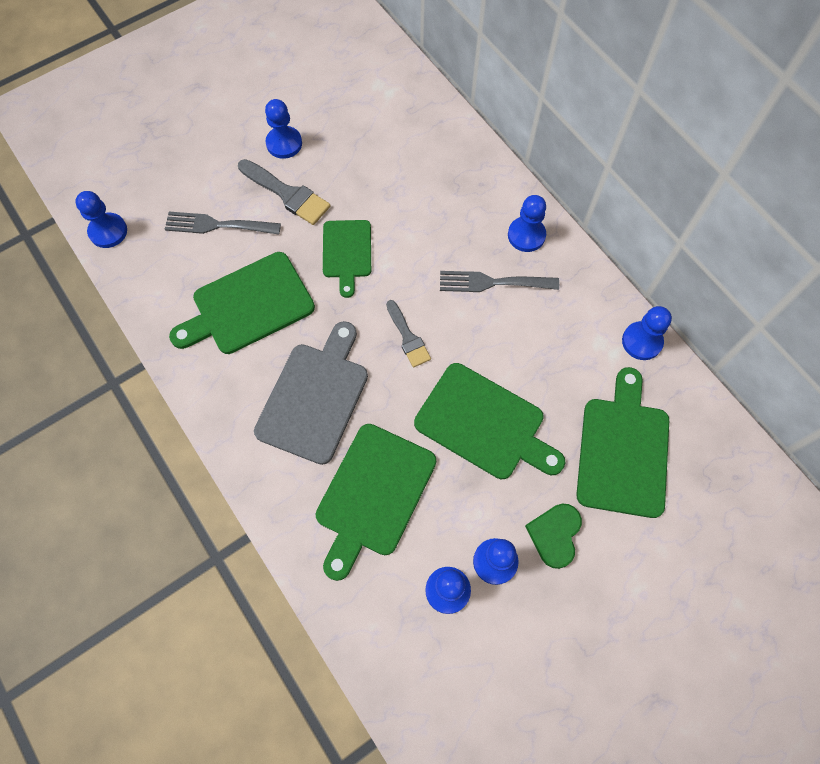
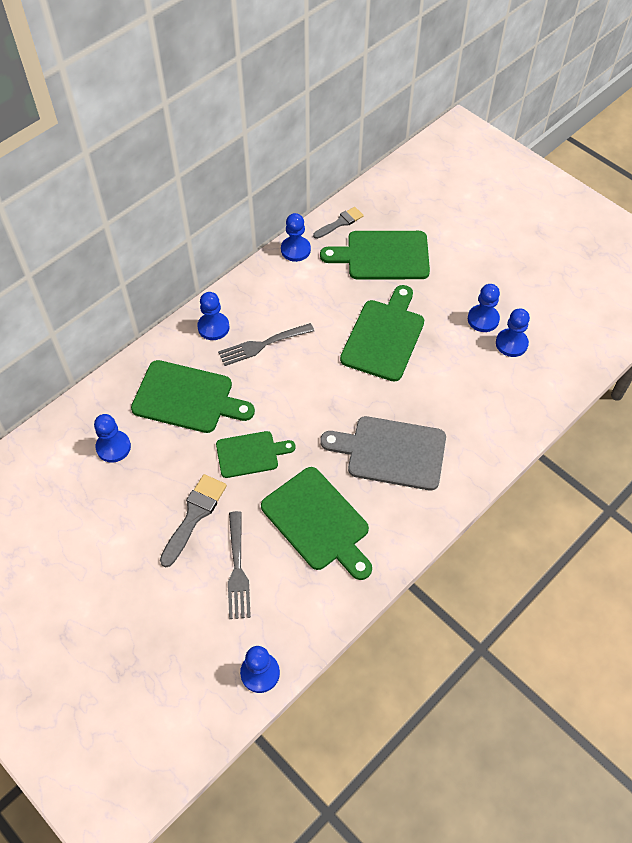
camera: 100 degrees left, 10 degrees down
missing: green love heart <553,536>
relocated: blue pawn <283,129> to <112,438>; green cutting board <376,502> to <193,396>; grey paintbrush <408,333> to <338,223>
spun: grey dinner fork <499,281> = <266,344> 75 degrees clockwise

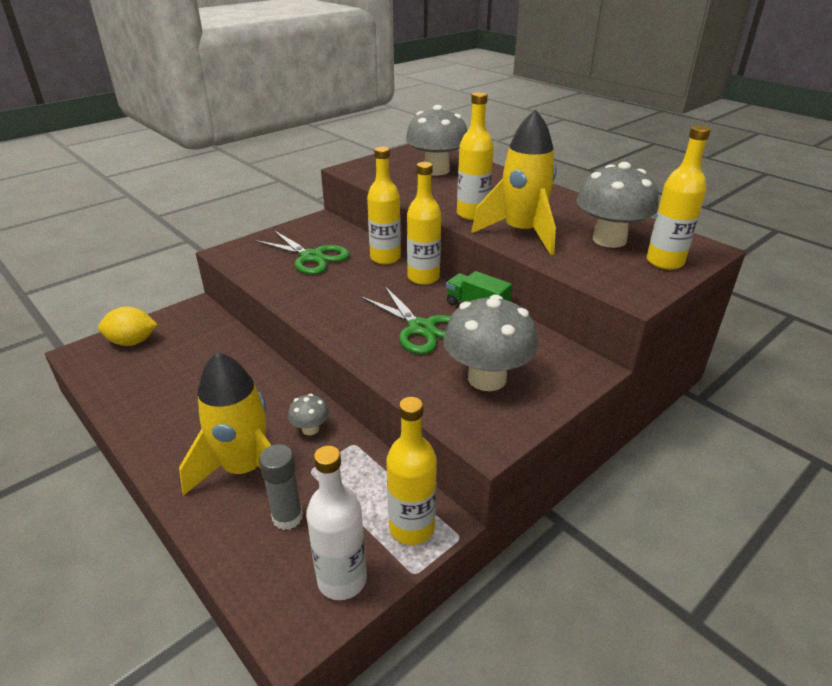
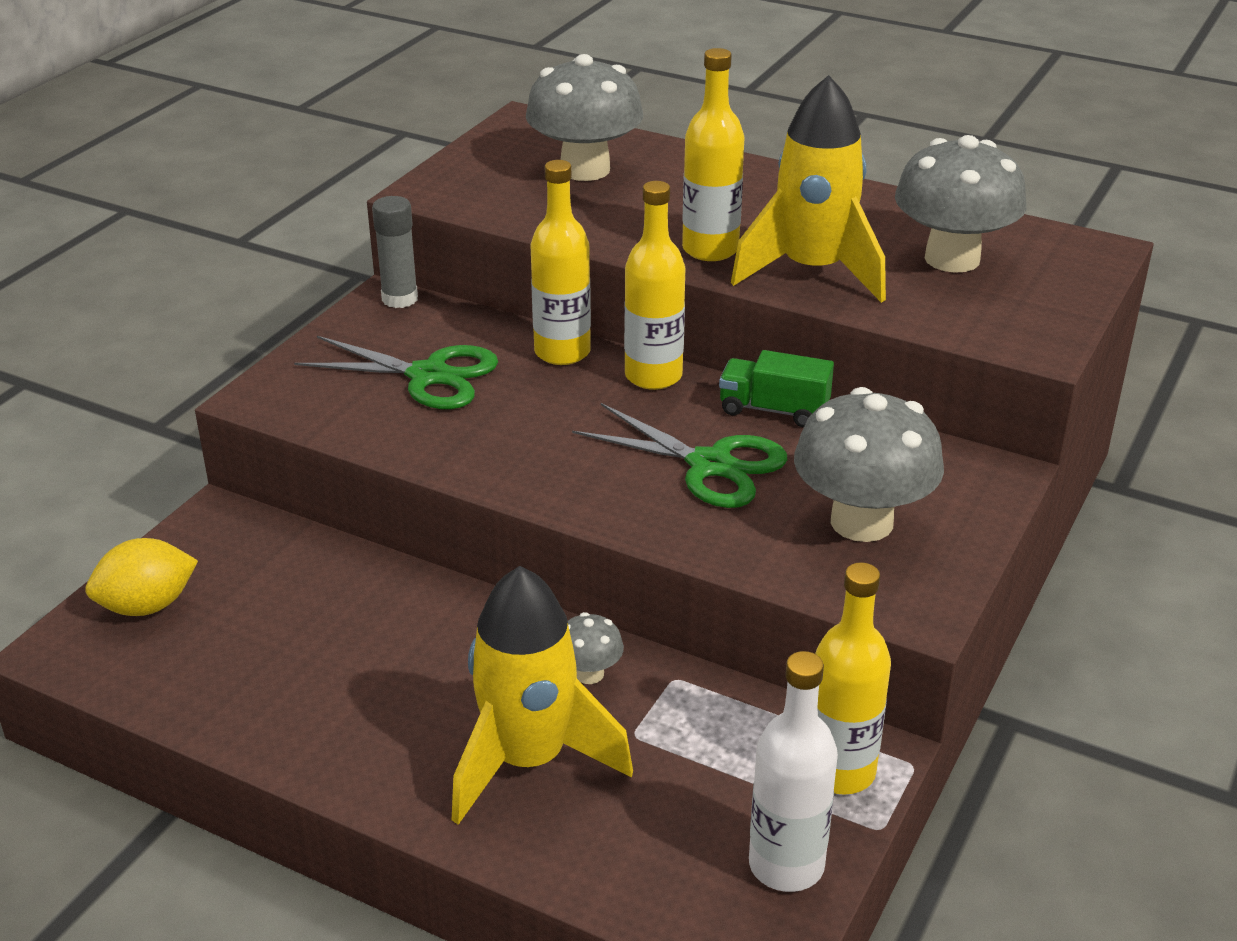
camera: 20 degrees left, 0 degrees up
missing: golden drink bottle <679,197>
relocated: grey stick of glue <281,487> to <395,252>

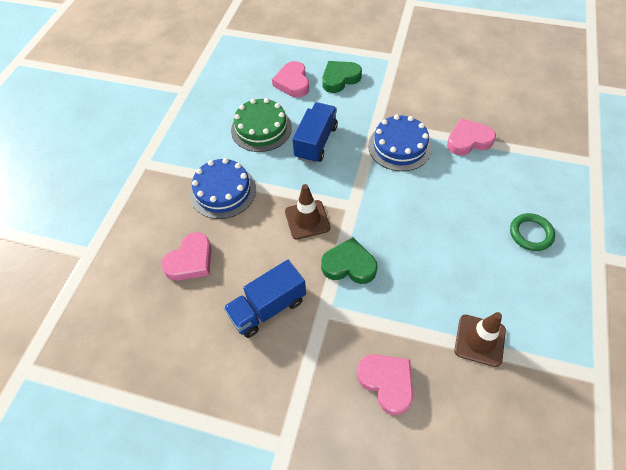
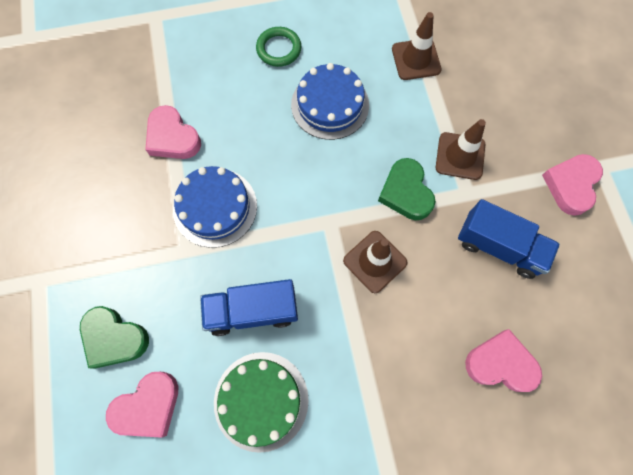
camera: 120 degrees left, 15 degrees up
appeared: brown safety cone <461,149>
relocated: blue layer cake <223,188> to <330,101>; rosy love heart <385,384> to <572,185>

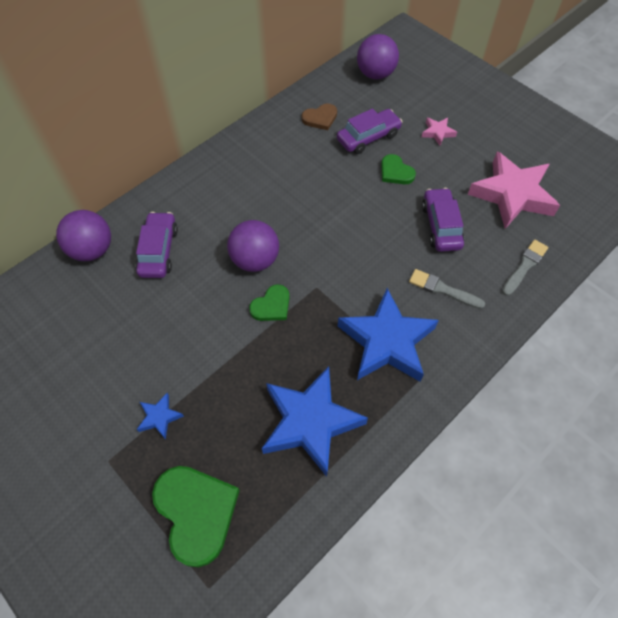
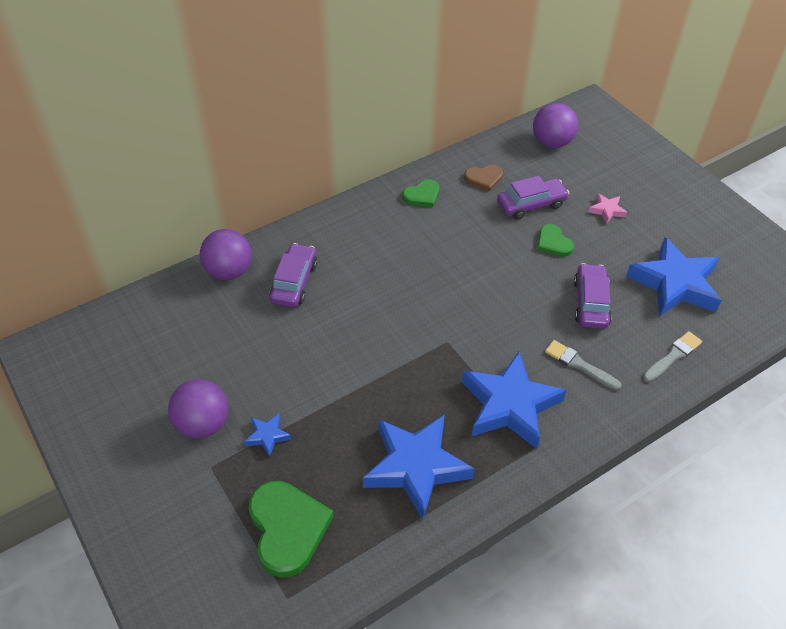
camera: 10 degrees right, 10 degrees down
relocated: violet ball <253,246> to <198,408>; green love heart <269,302> to <421,193>
colour: rosy star shape <513,190> to blue star shape <674,277>

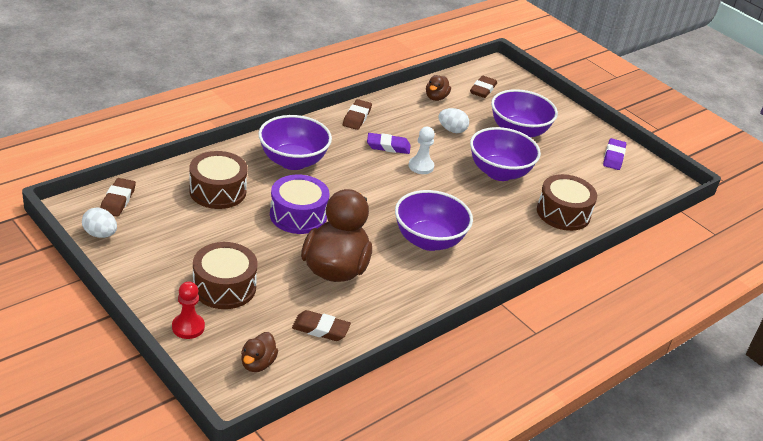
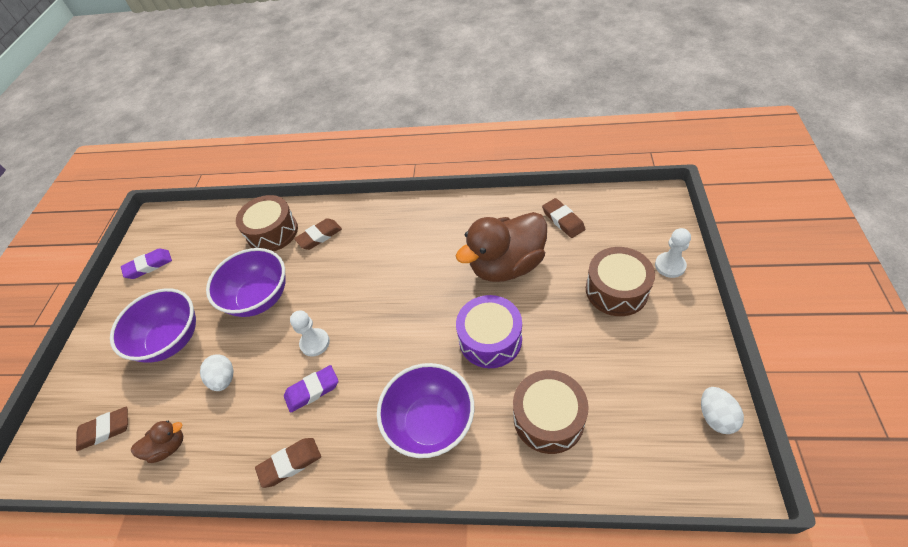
camera: 125 degrees left, 15 degrees up
missing: brown toy duck <259,352>; violet bowl <434,220>
relocated: brown gum eraser <118,197> to <318,234>
colour: red pawn <188,310> to white pawn <673,253>
spun: violet gum eraser <389,143> = <311,389> 75 degrees counterclockwise

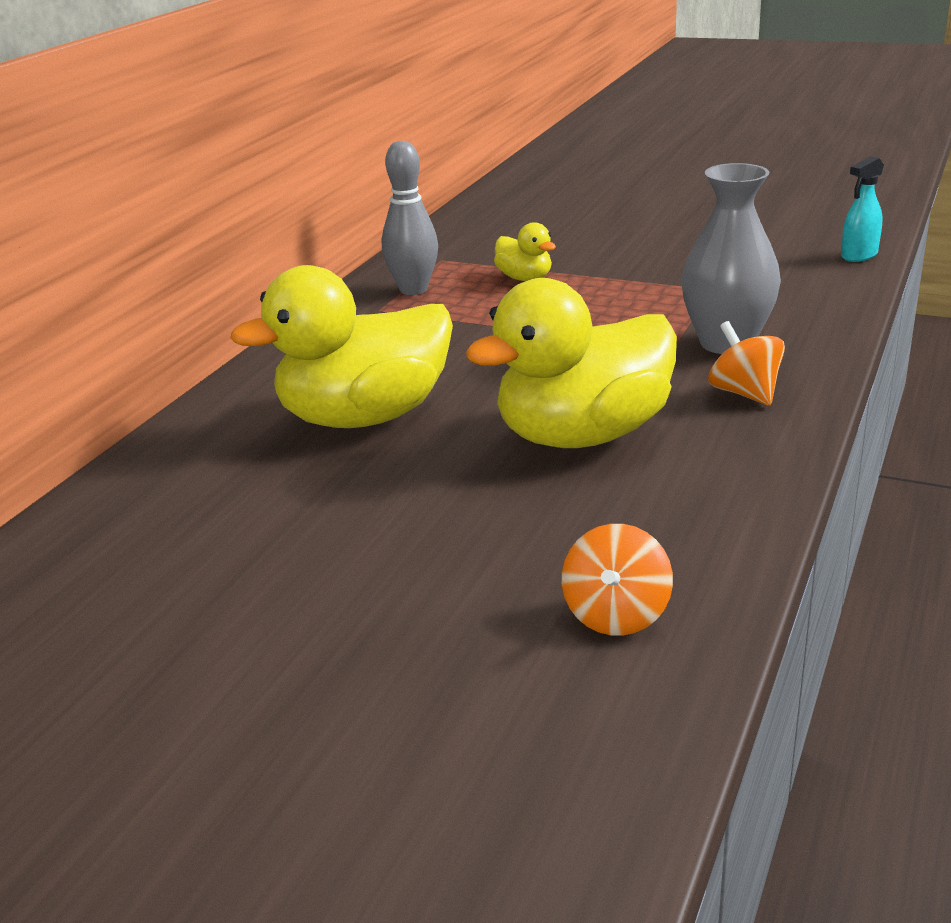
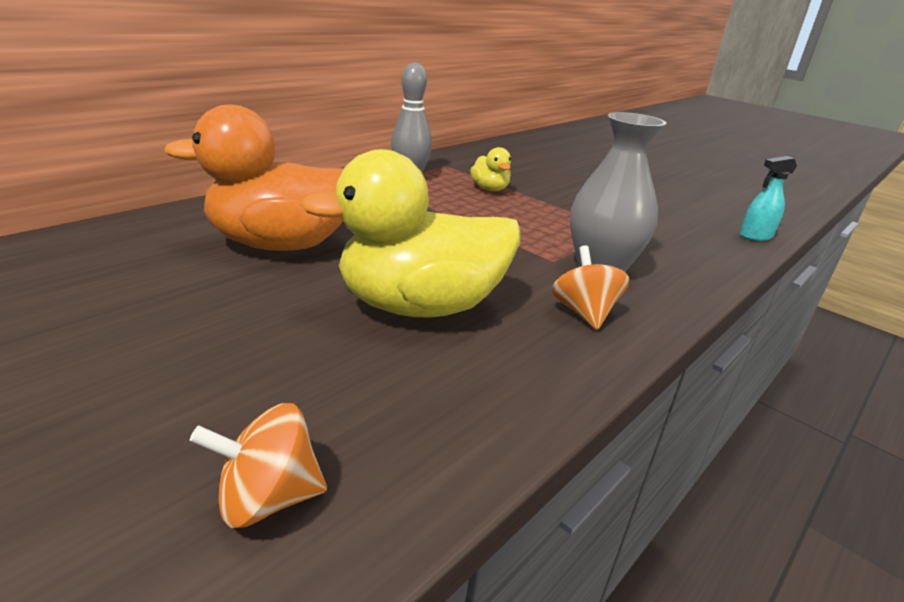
camera: 15 degrees right, 0 degrees up
colour: golden toy duck <341,346> to orange-coloured toy duck <253,178>
spun: orange-coloured spinning top <617,580> = <258,465> 45 degrees clockwise

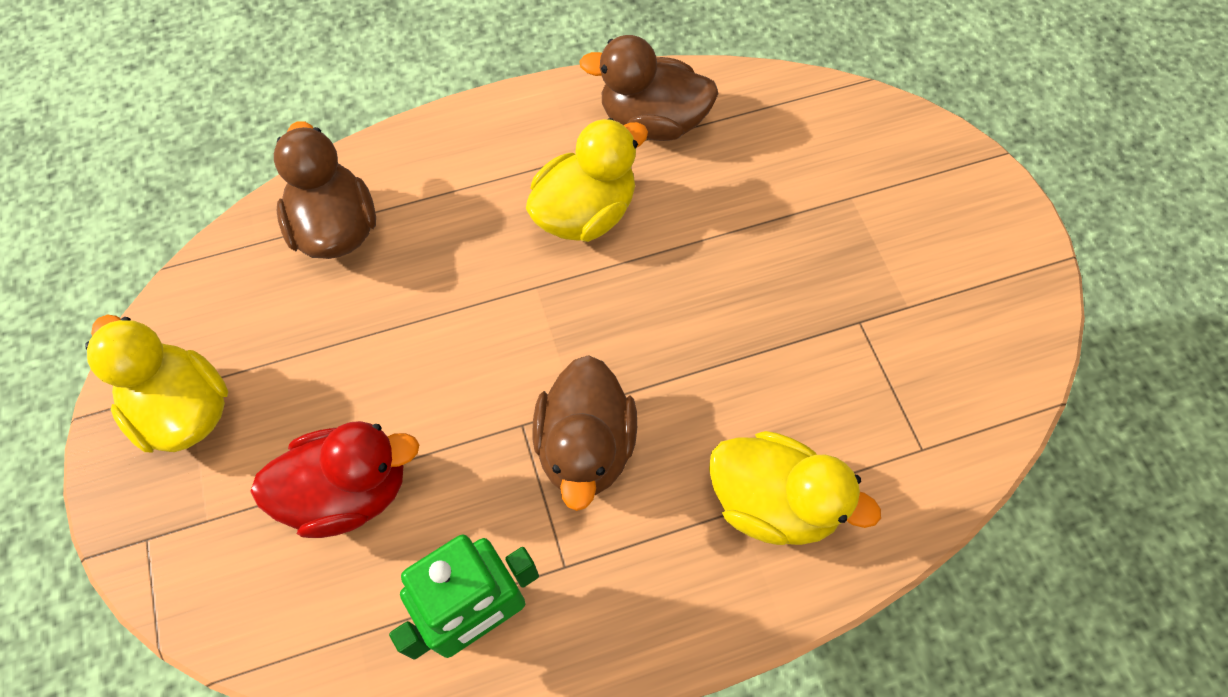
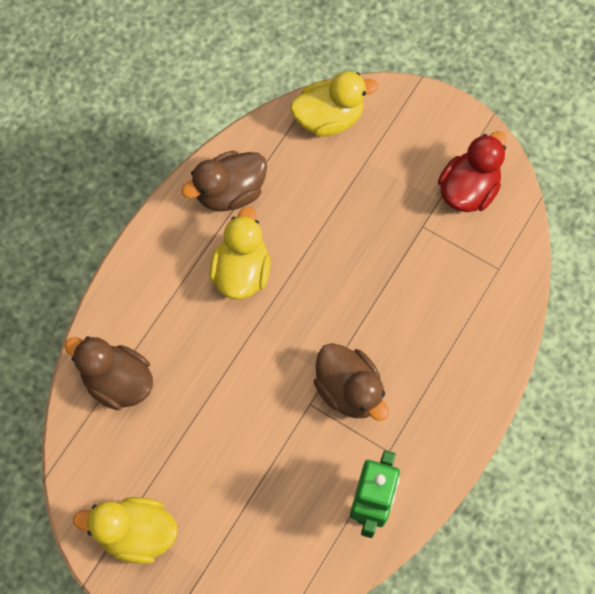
camera: 40 degrees left, 5 degrees up
relocated: golden toy duck <795,488> to <334,104>; red toy duck <334,479> to <472,171>

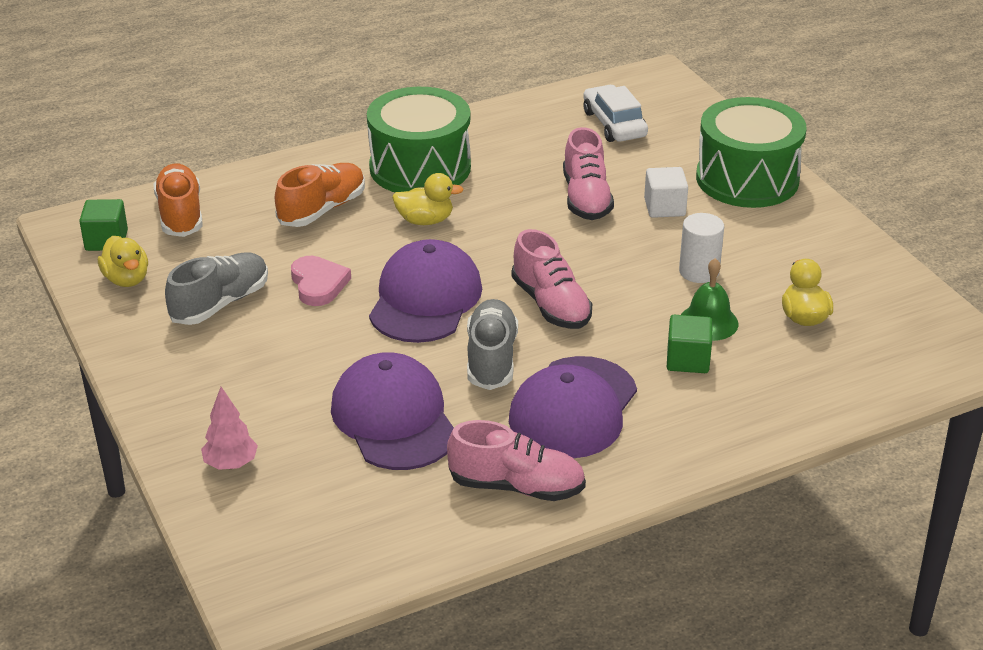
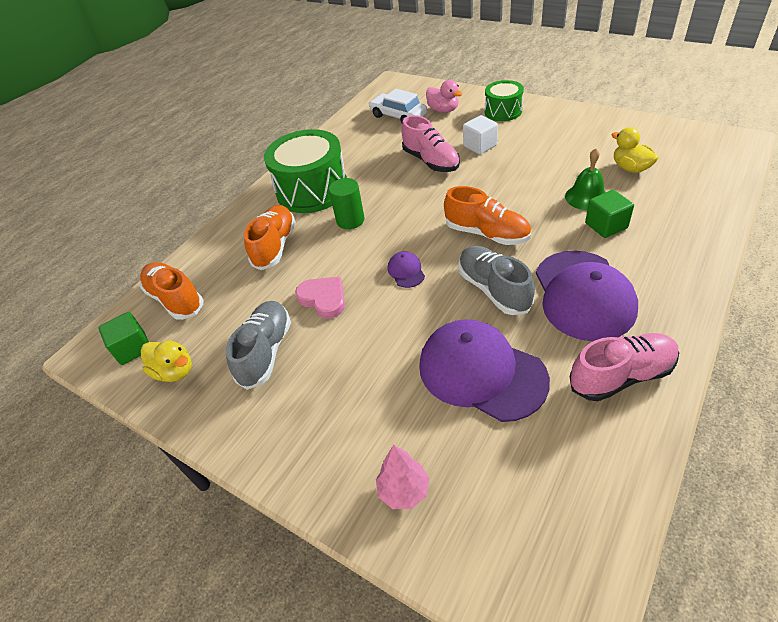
camera: 25 degrees left, 10 degrees up
missing: white cylinder <701,248>
appeared: rosy toy duck <444,96>
exchanged: golden toy duck <428,199> to green cylinder <346,203>
colour: rosy lace-up shoe <552,279> to orange-coloured lace-up shoe <487,215>
size: violet cap <425,291> = <406,269> x0.42; green toy drum <751,152> = <504,100> x0.56

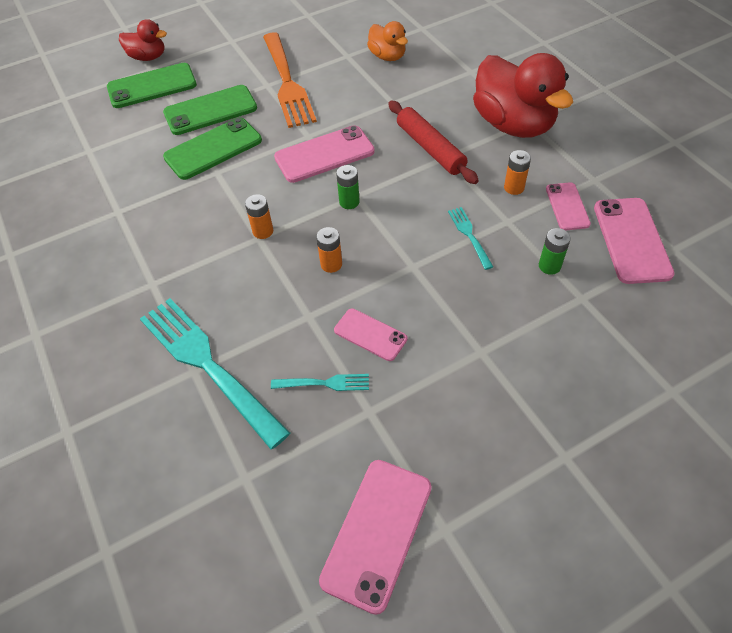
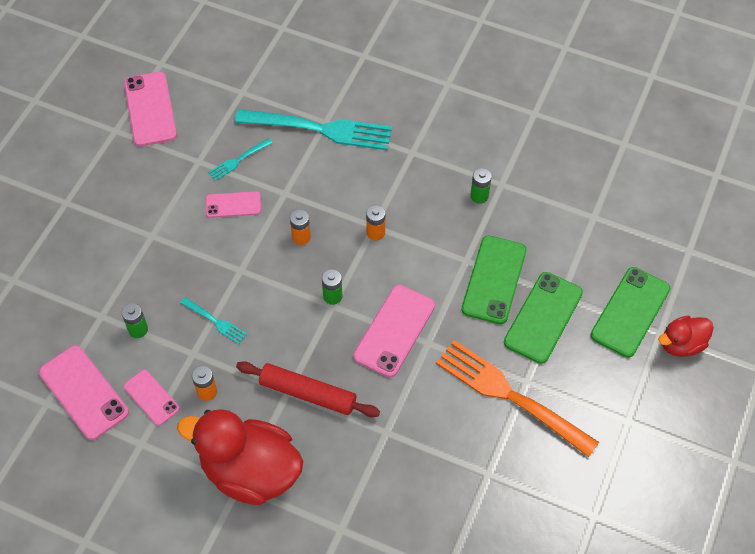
camera: 140 degrees right, 5 degrees up
missing: orange-coloured toy duck <387,41>
appeared: green battery <481,186>

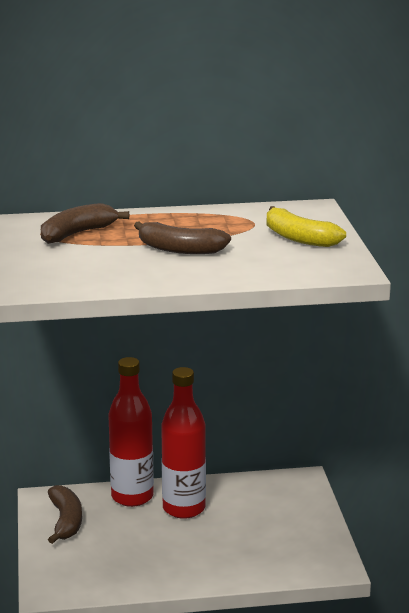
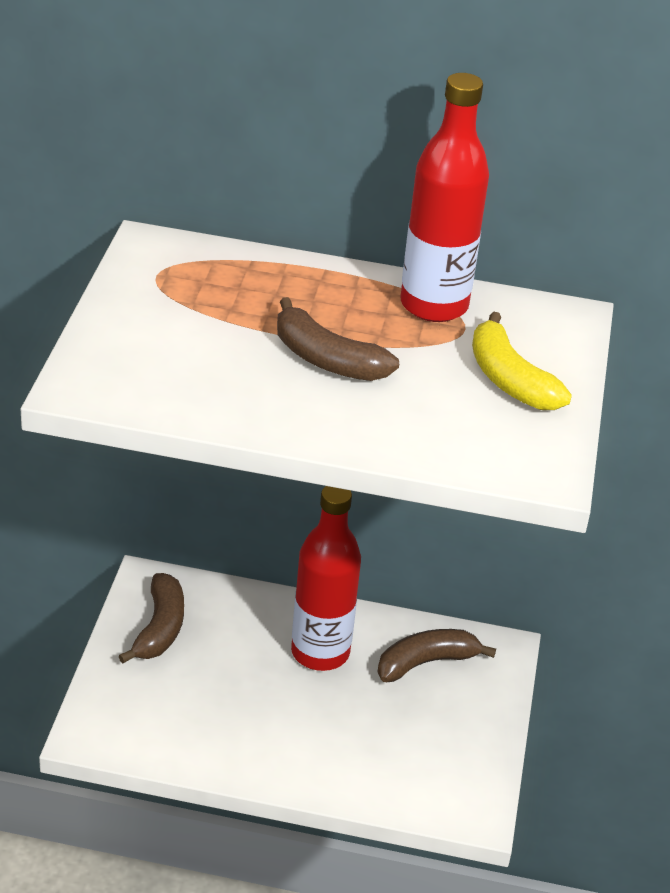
camera: 15 degrees right, 15 degrees up
relocated: brown toy banana <85,223> to <436,655>; red drink bottle <131,432> to <444,197>

